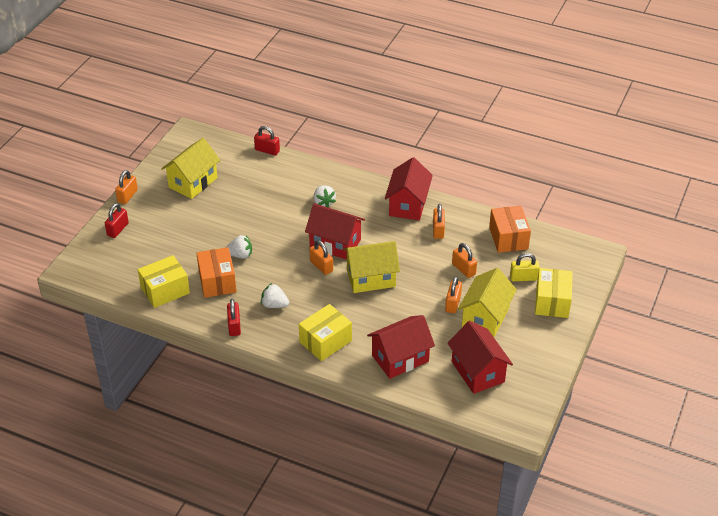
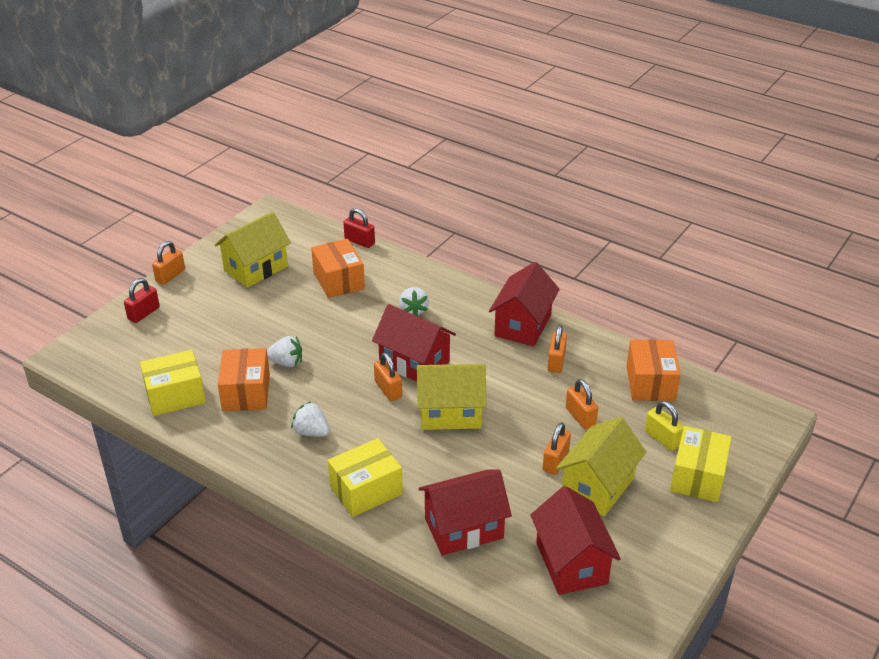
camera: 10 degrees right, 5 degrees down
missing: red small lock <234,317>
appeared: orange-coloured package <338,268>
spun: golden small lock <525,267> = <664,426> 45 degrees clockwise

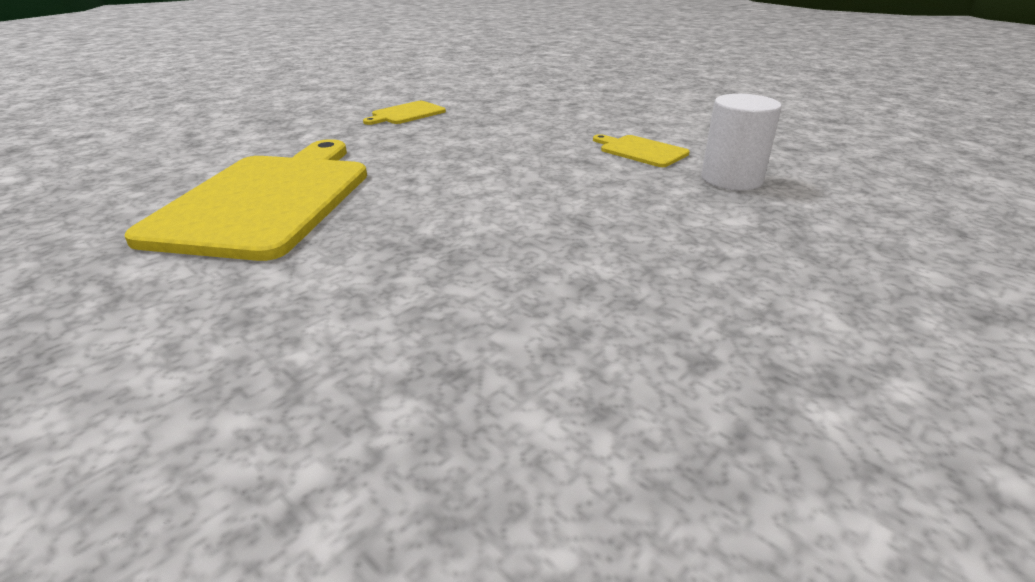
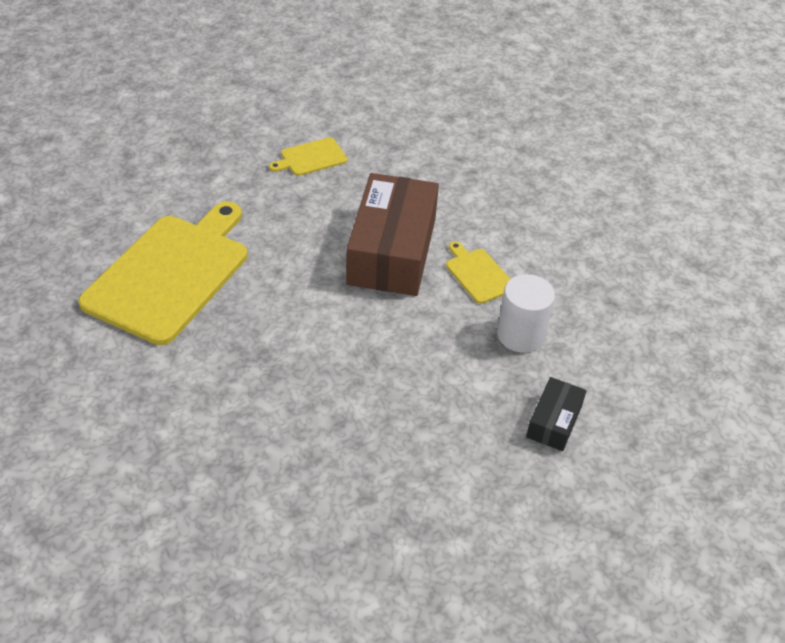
camera: 15 degrees right, 15 degrees up
appeared: brown package <392,234>; black package <556,414>

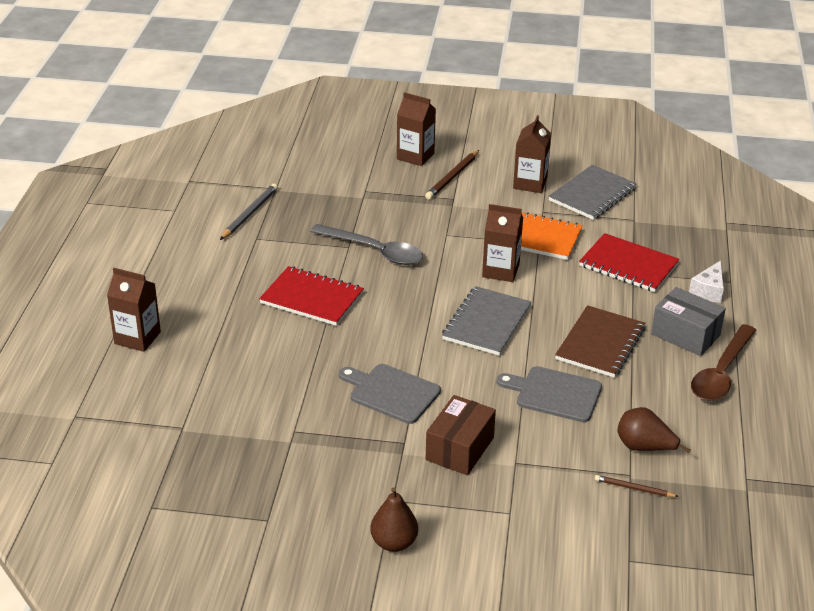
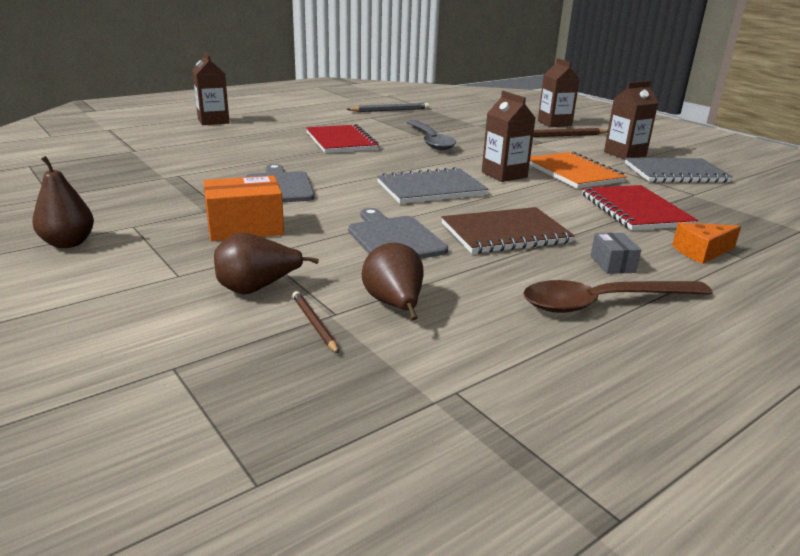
camera: 45 degrees right, 10 degrees down
appeared: brown toy pear <266,263>
colour: brown package <461,435> to orange-coloured package <243,208>; white cheese wedge <706,281> to orange-coloured cheese wedge <706,243>
size: grey package <688,321> = <616,253> x0.54

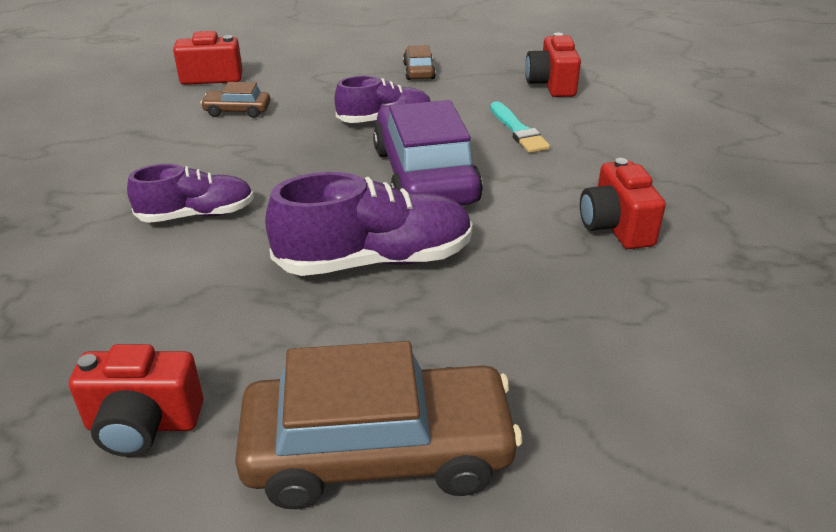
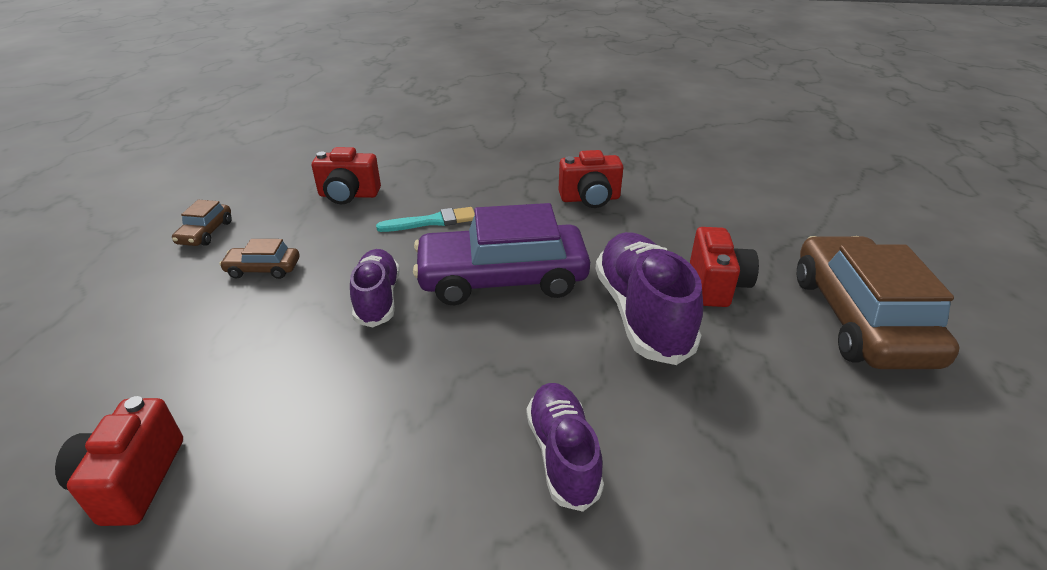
camera: 85 degrees left, 0 degrees up
relocated: brown car <235,100> to <202,223>; red camera <136,400> to <724,267>

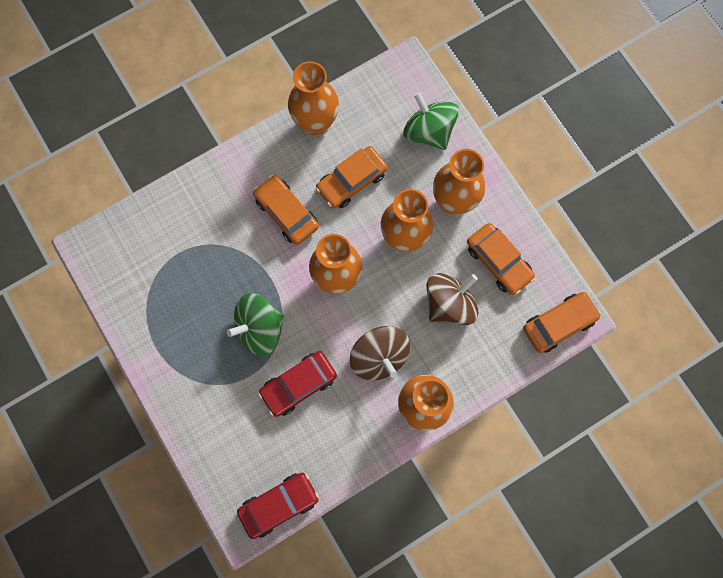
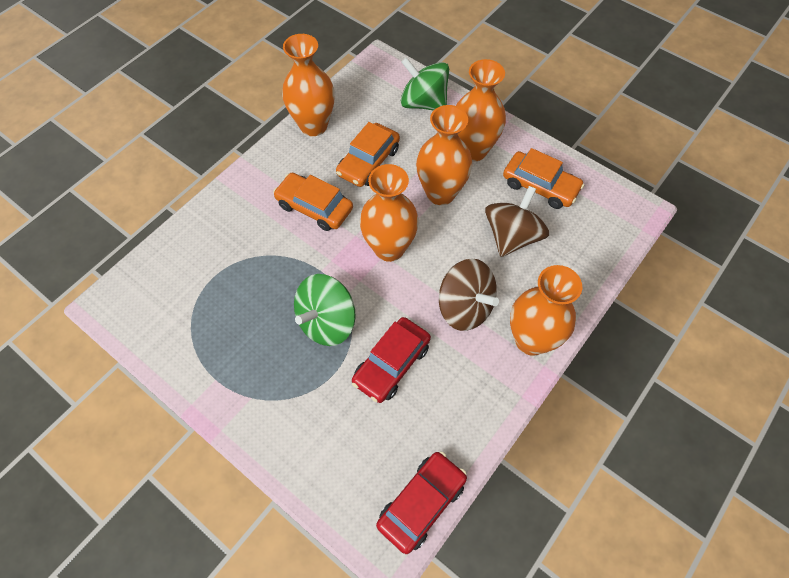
camera: 20 degrees left, 15 degrees down
missing: orange-coloured car <562,322>

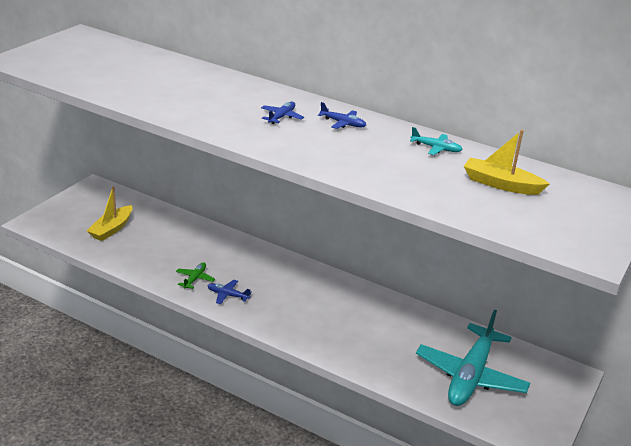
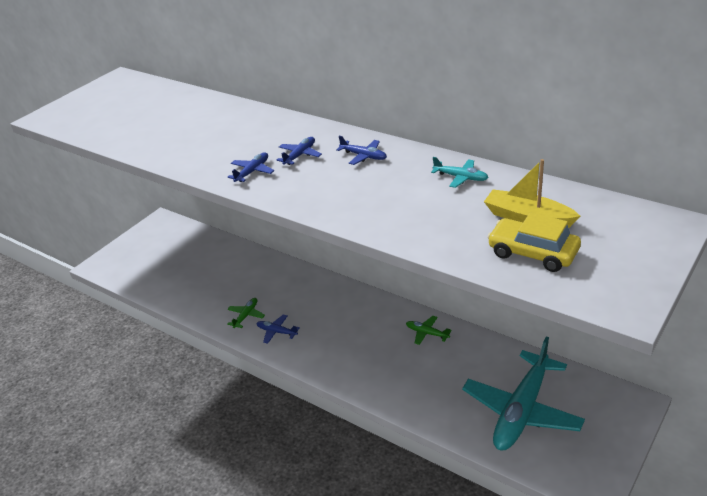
camera: 10 degrees right, 5 degrees up
missing: golden sailboat <109,213>
appeared: blue toy plane <251,167>; green toy plane <429,330>; golden car <534,242>

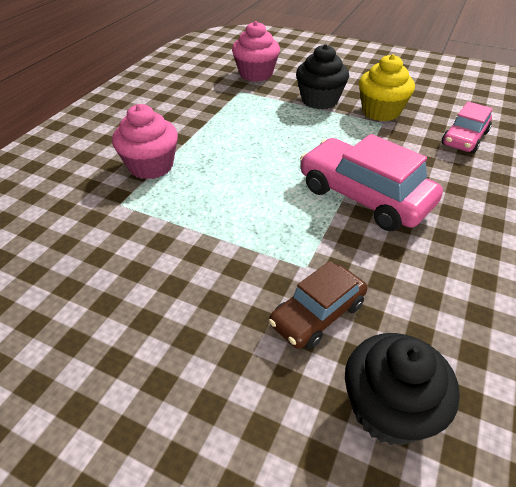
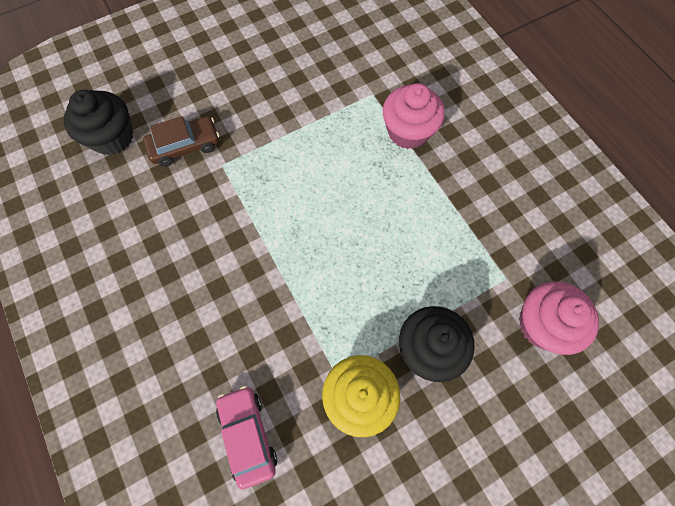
camera: 125 degrees right, 25 degrees up
missing: rosy car <371,182>
spun: brown car <318,305> = <181,141> 75 degrees clockwise

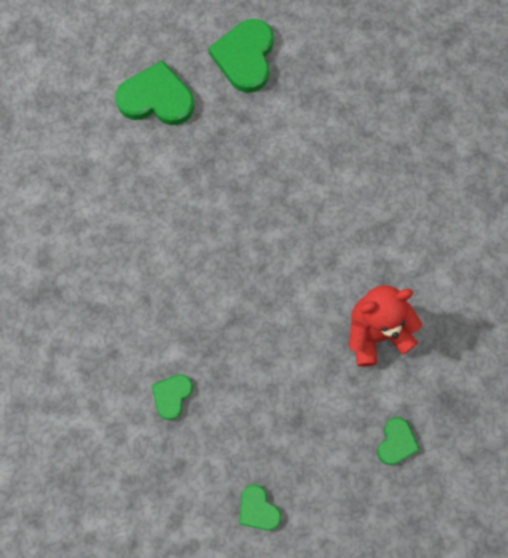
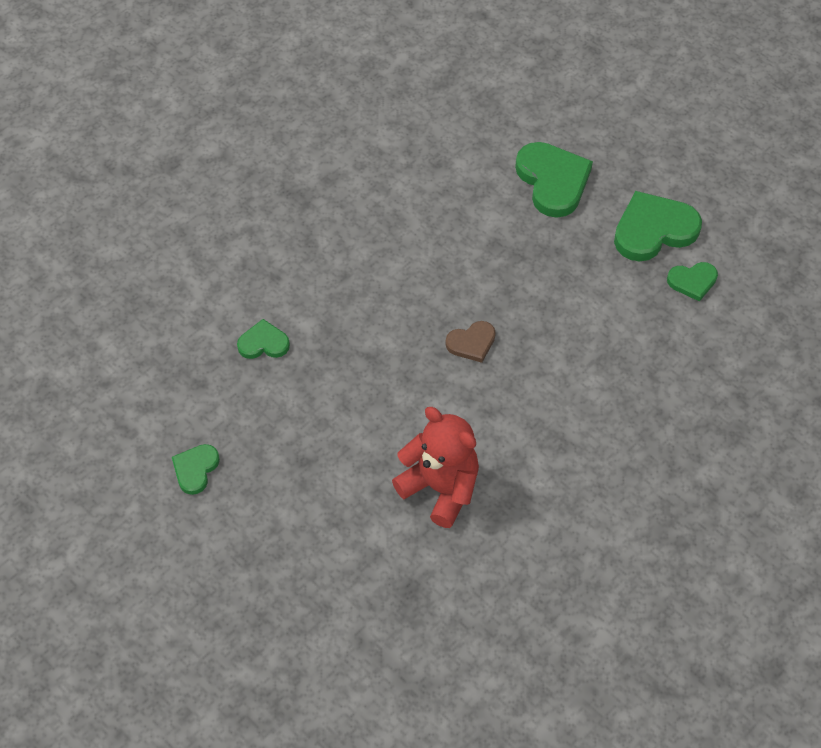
camera: 60 degrees right, 15 degrees down
appeared: brown love heart <470,342>
relocated: green love heart <398,441> to <692,282>

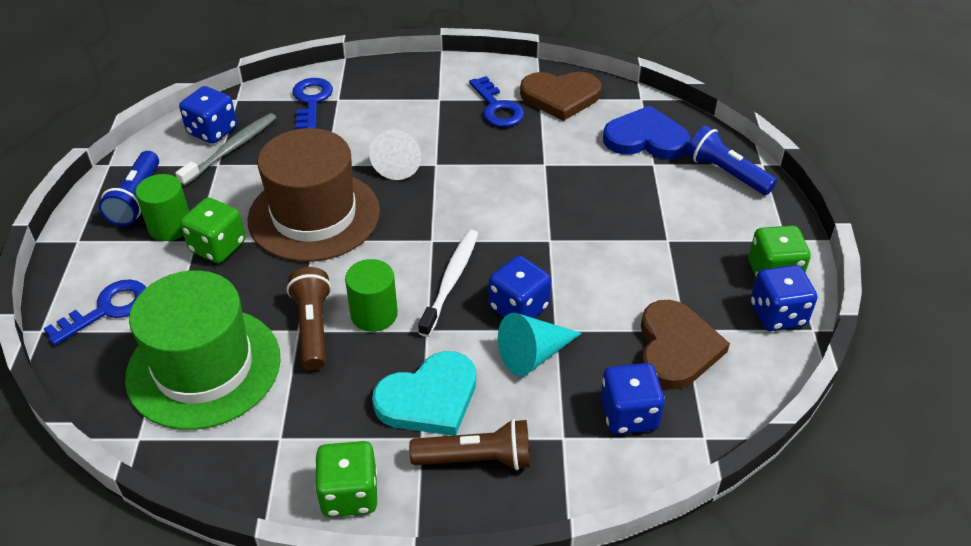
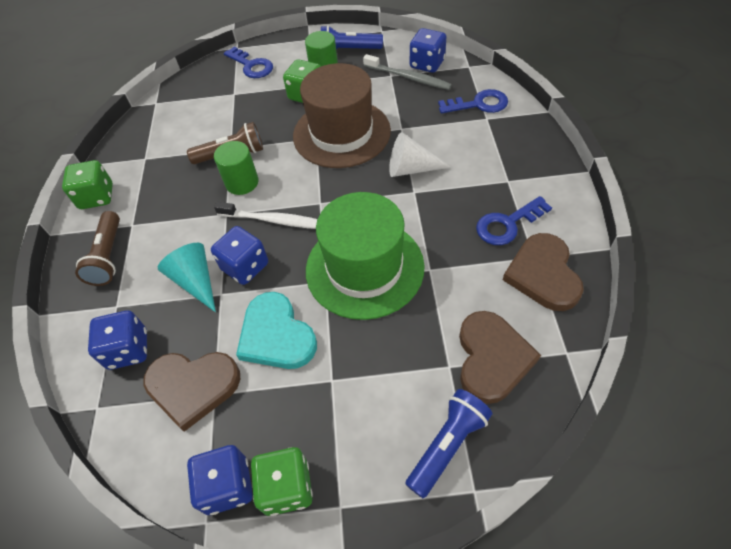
camera: 90 degrees right, 10 degrees up
relocated: teal love heart <424,393> to <276,330>; green hat <203,350> to <365,256>
colour: blue love heart <646,132> to brown love heart <500,357>

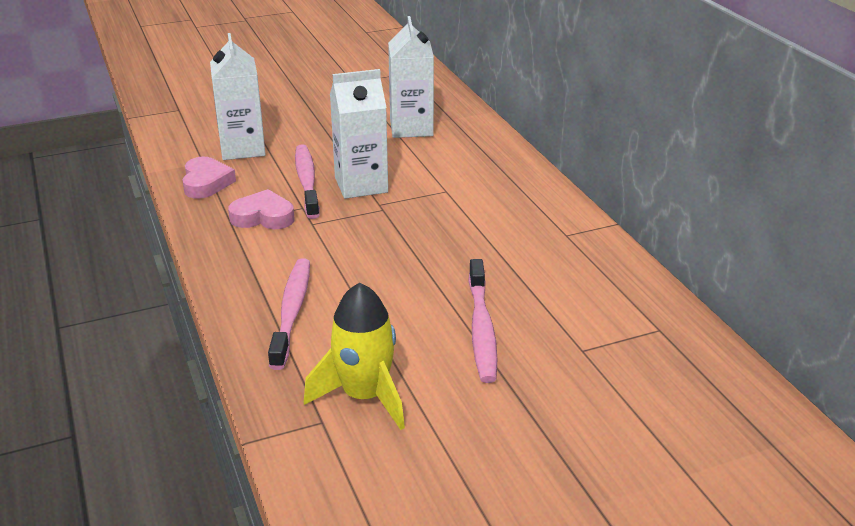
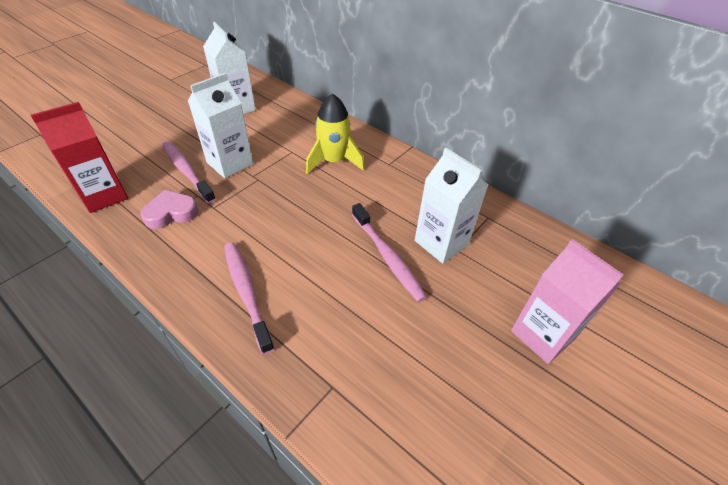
camera: 30 degrees left, 15 degrees up
appeared: rosy juice carton <567,301>
relocated: golden rocket <354,356> to <335,133>; white juice carton <238,96> to <451,206>
exchanged: rosy love heart <209,178> to red juice carton <79,157>

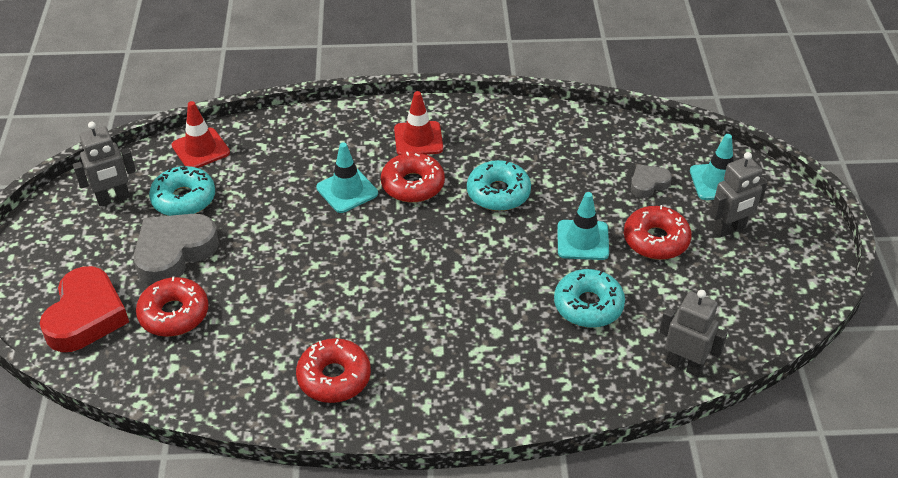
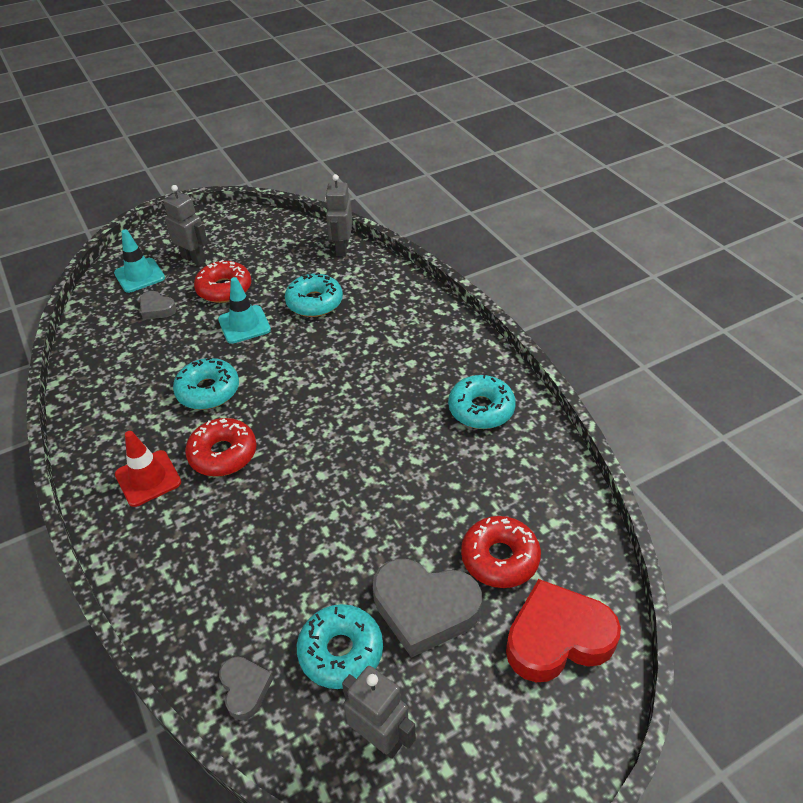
camera: 115 degrees left, 0 degrees up
missing: teal safety cone <347,177>
exchanged: red safety cone <201,134> to grey love heart <246,688>
colour: red glazed donut <333,370> to teal glazed donut <482,401>

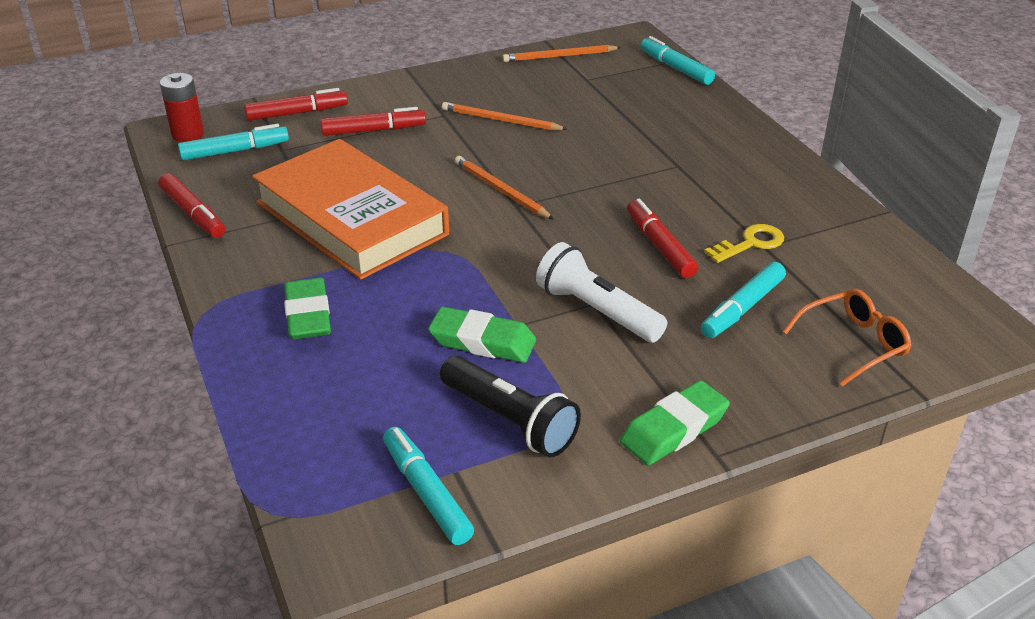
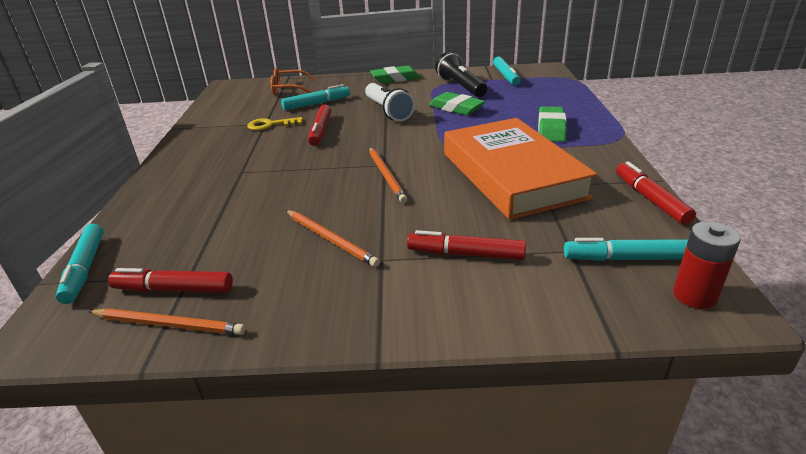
camera: 155 degrees left, 5 degrees down
relocated: red marker <296,104> to <170,280>

